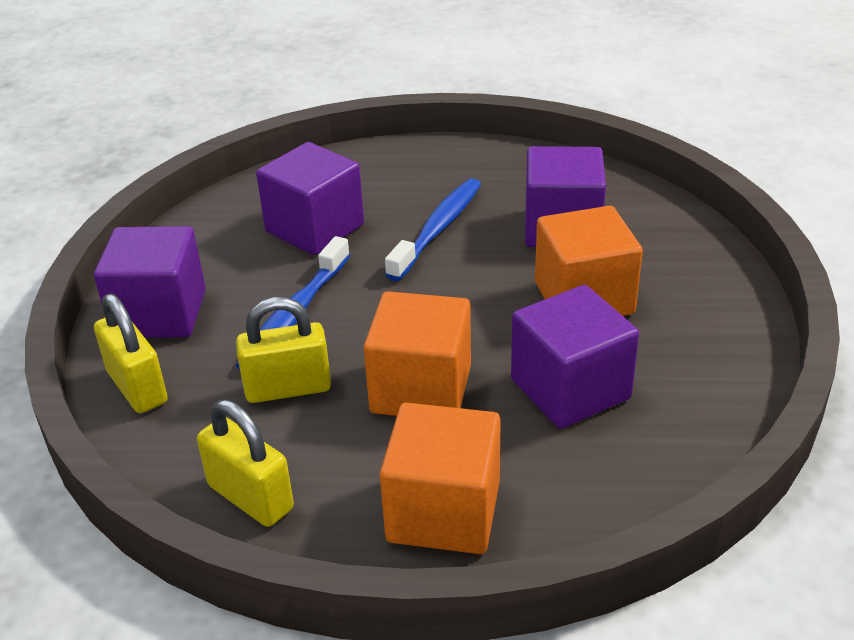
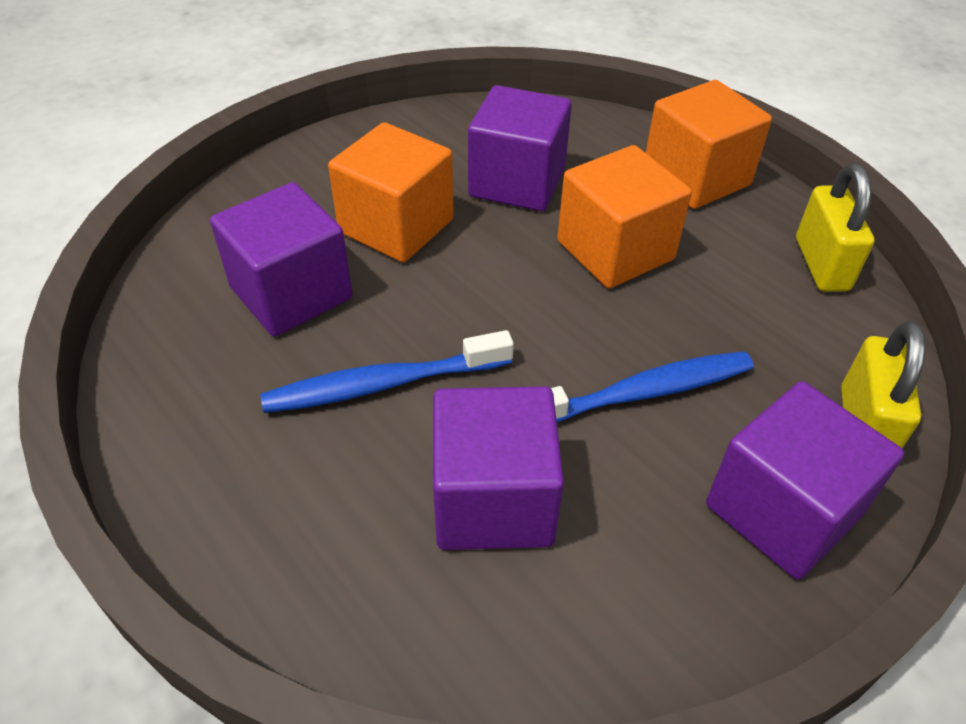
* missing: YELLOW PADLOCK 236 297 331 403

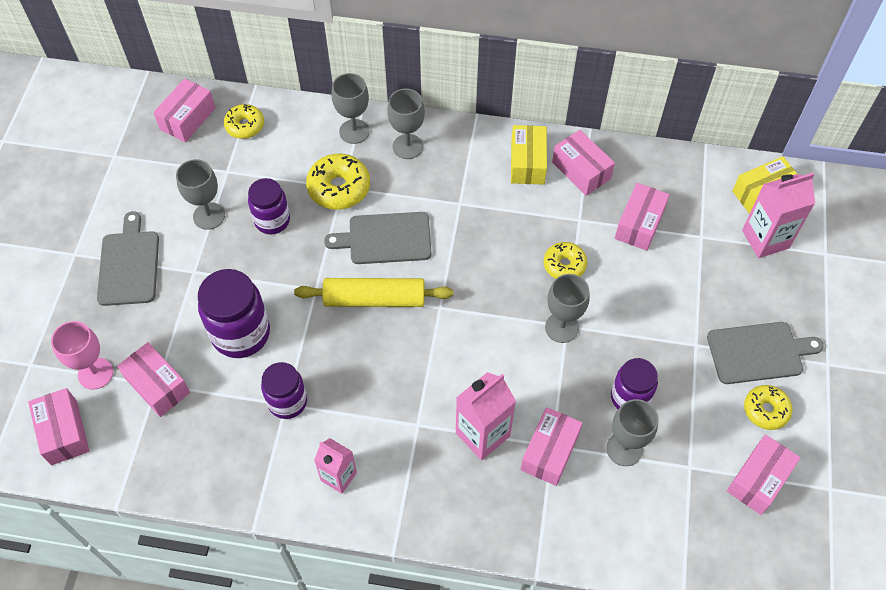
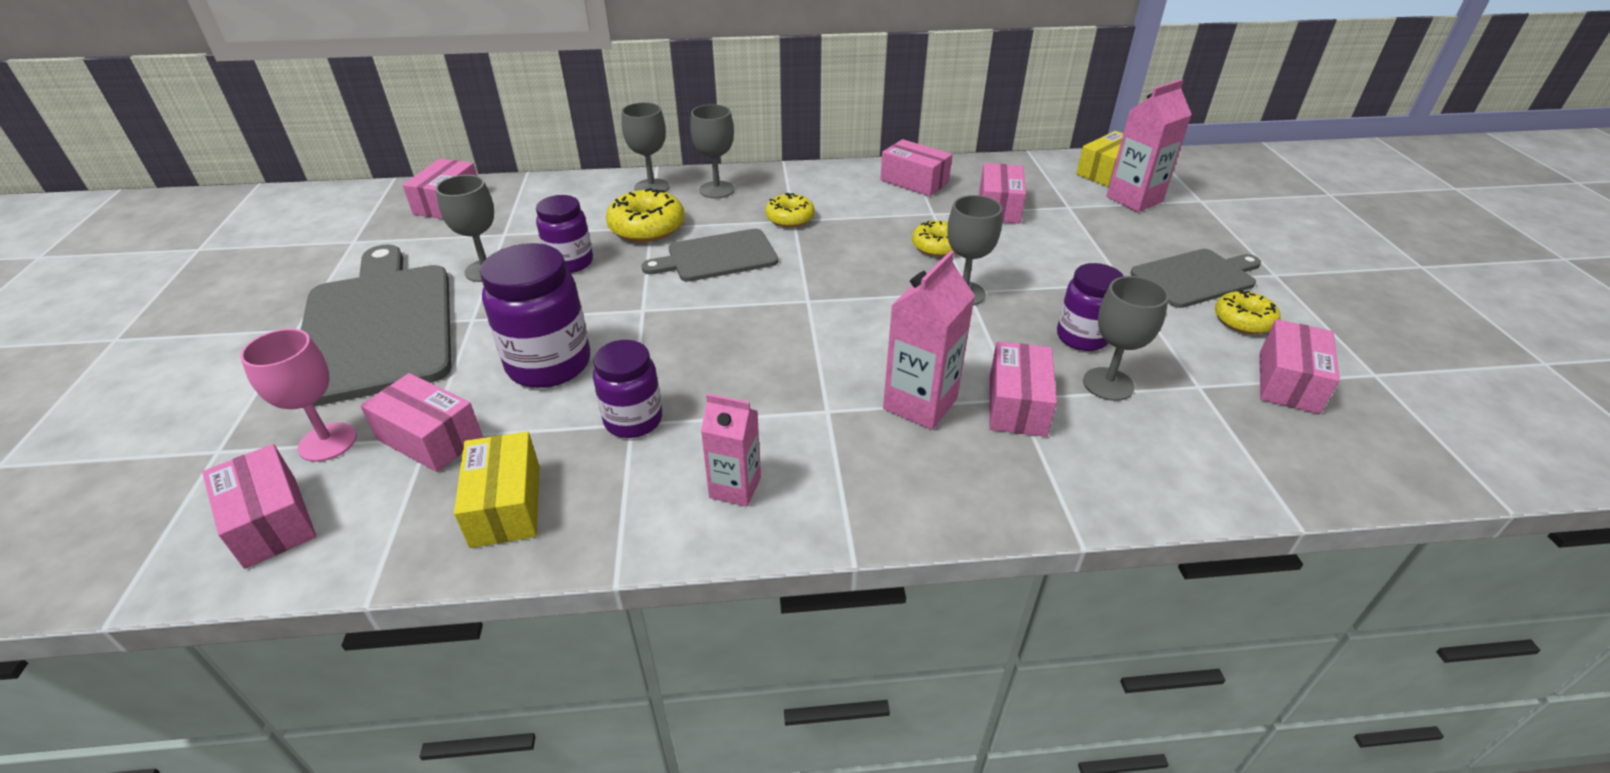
* size: GREY CUTTING BOARD 97 211 159 306 = 301 244 451 407 x1.76
* relocated: YELLOW BOX 511 125 547 185 to 454 431 540 548
* relocated: YELLOW DONUT 224 104 264 139 to 765 193 815 227
* missing: YELLOW ROLLING PIN 294 278 453 307

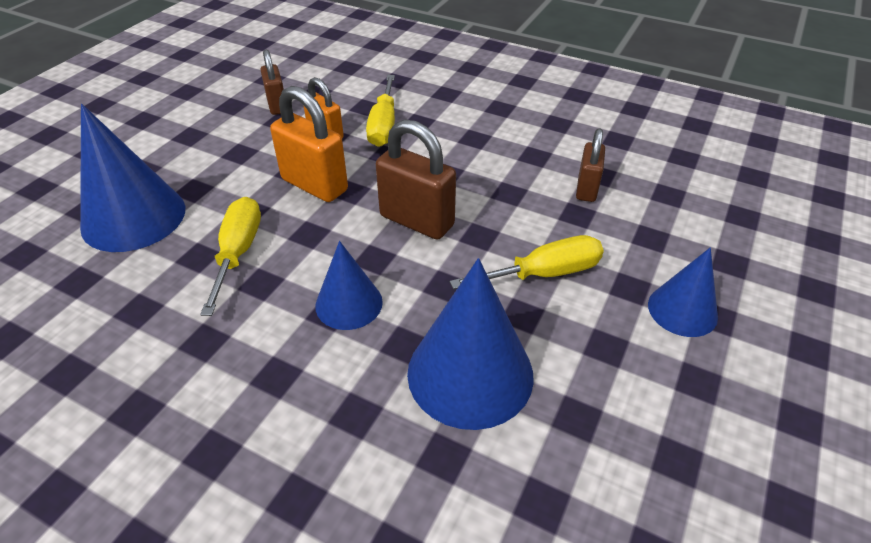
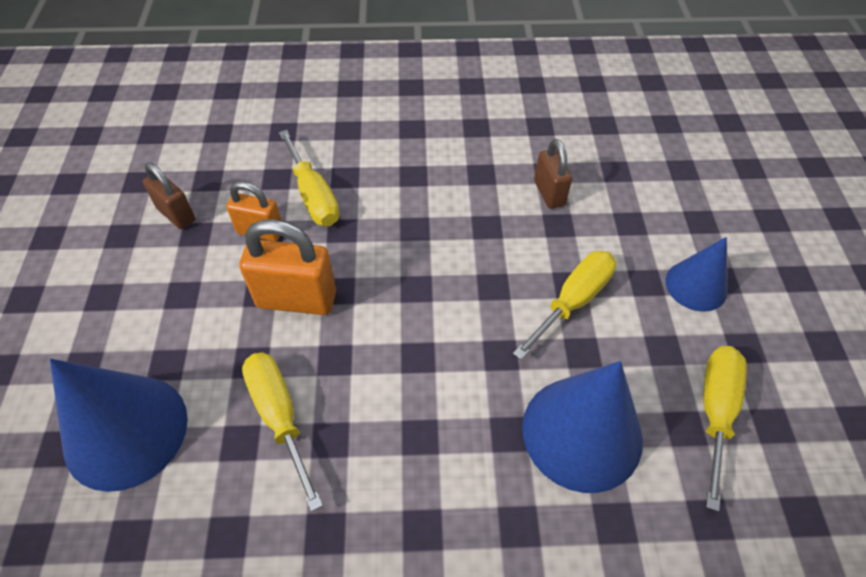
* appeared: YELLOW SCREWDRIVER 704 346 747 512
* missing: BLUE CONE 315 241 383 330
* missing: BROWN PADLOCK 376 119 456 239

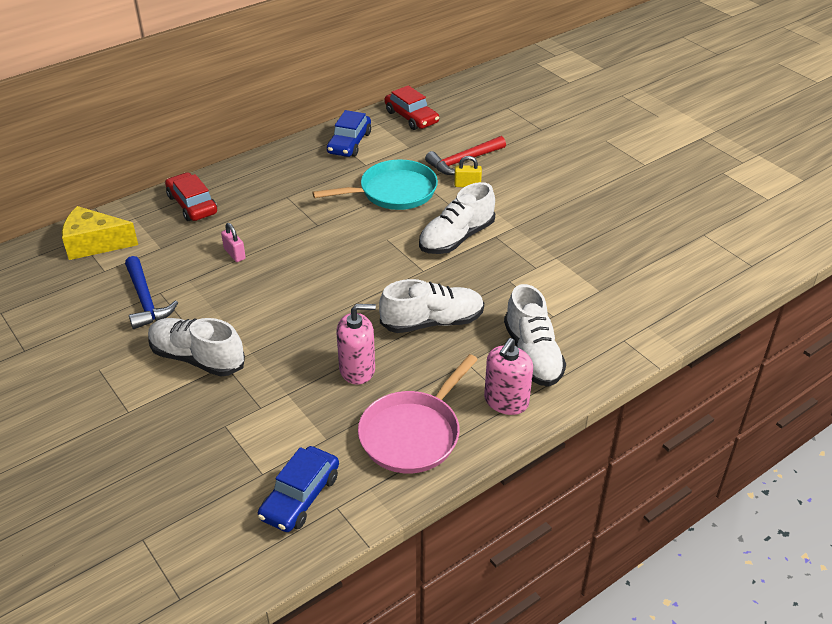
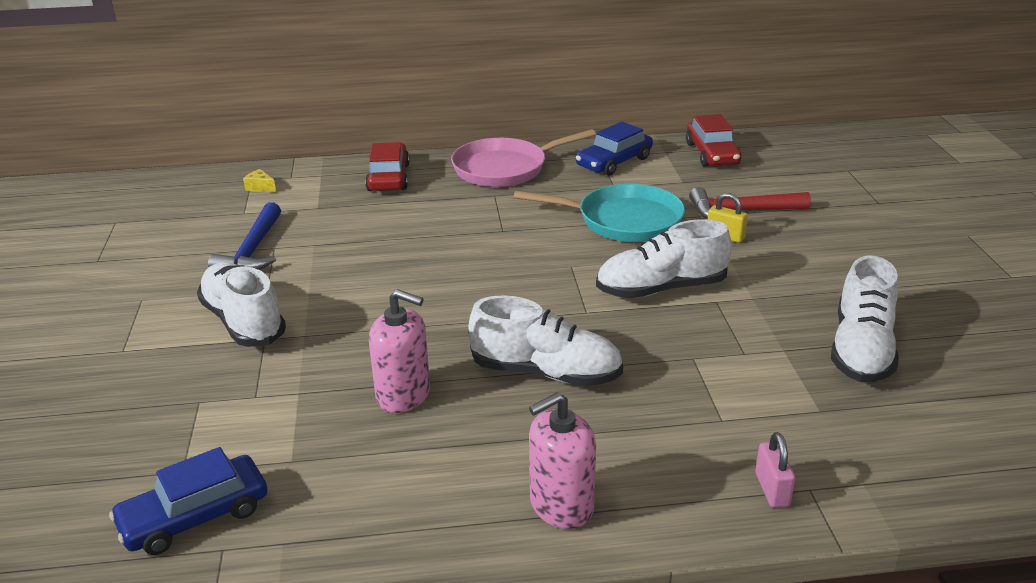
* size: YELLOW CHEESE 62 206 138 260 = 243 169 276 192 x0.41
* relocated: PINK PAN 358 354 478 473 to 451 129 596 187
* relocated: PINK PADLOCK 221 223 246 262 to 755 432 795 508
* relocated: WHITE SHOE 504 284 566 387 to 831 256 899 382

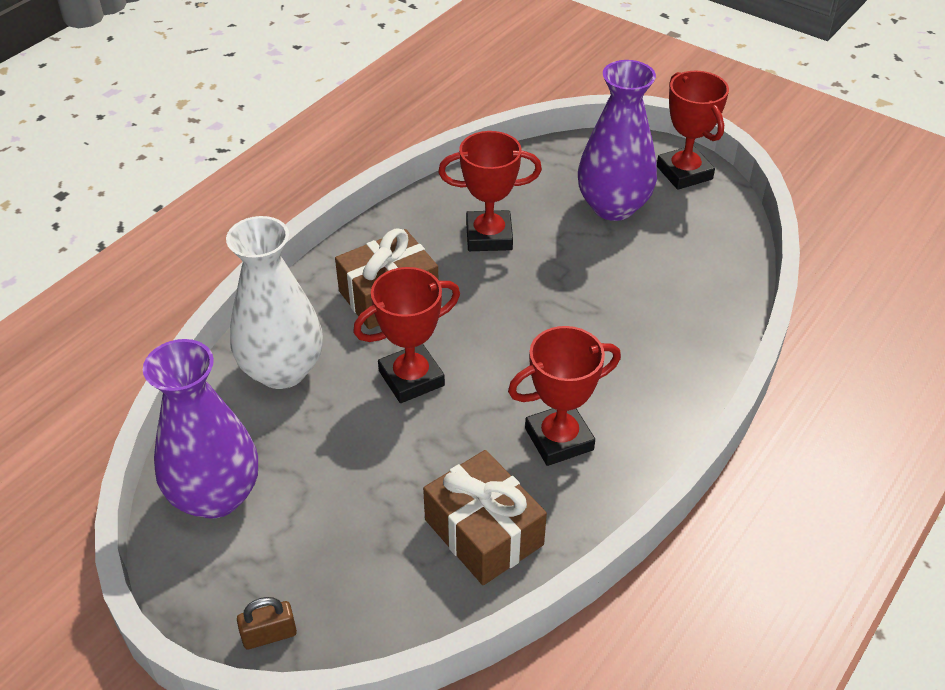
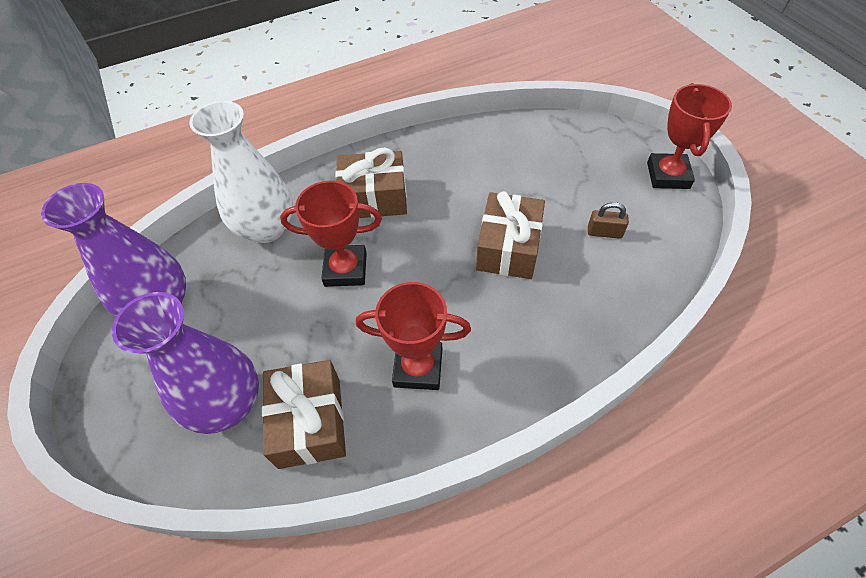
* relocated: PURPLE VASE 578 60 657 221 to 112 292 259 434
* appeared: BROWN GIFT 476 191 545 279
* relocated: BROWN PADLOCK 237 597 297 649 to 588 202 629 239
* missing: RED TROPHY 438 131 542 251

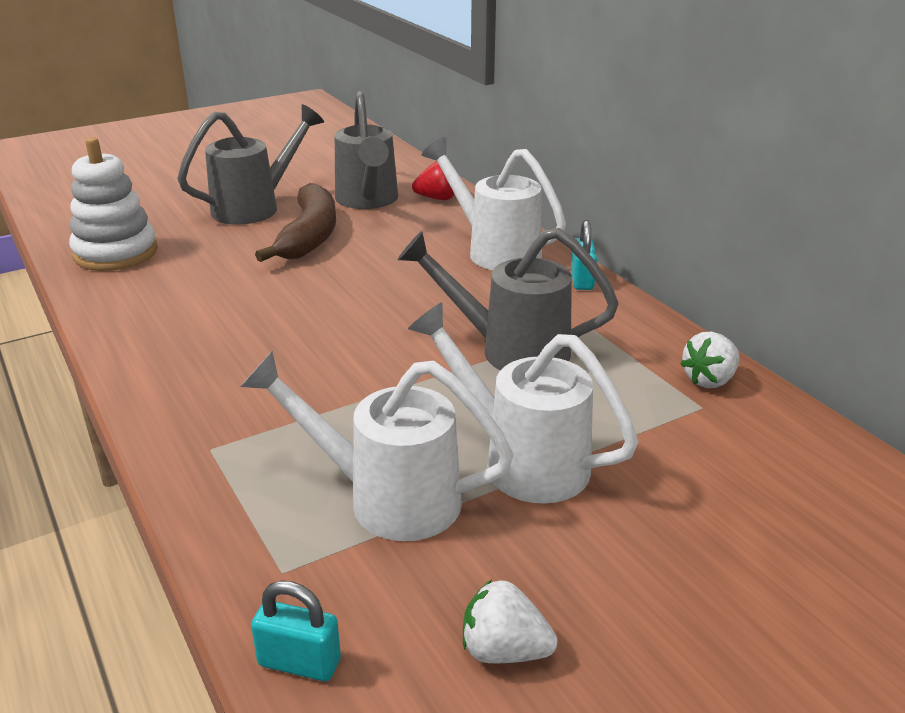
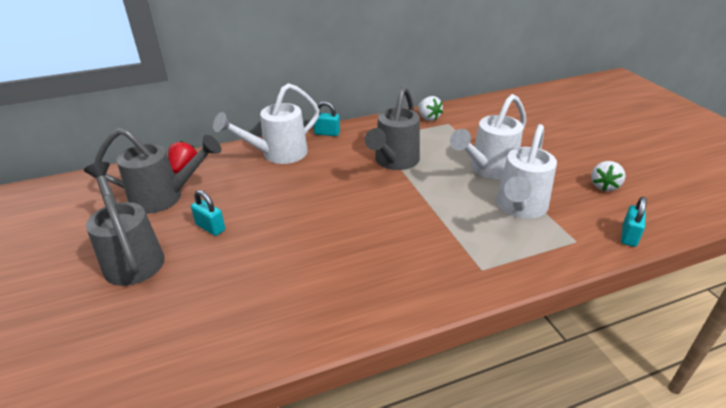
* exchanged: BROWN BANANA 255 183 336 262 to TURQUOISE PADLOCK 191 190 225 236
* missing: WHITE STACKING TOY 69 137 158 271

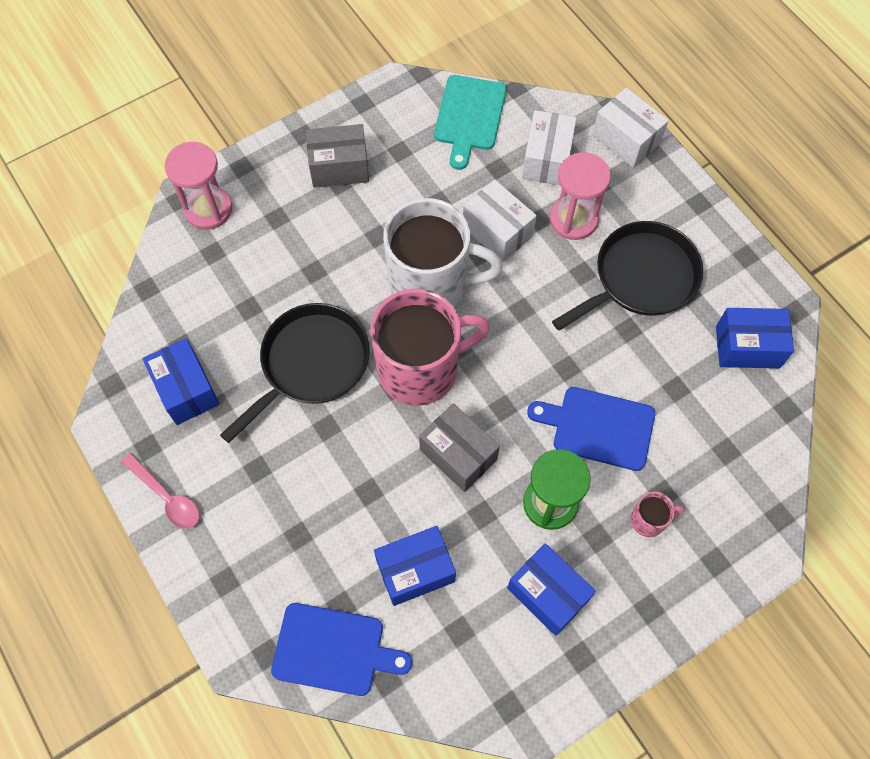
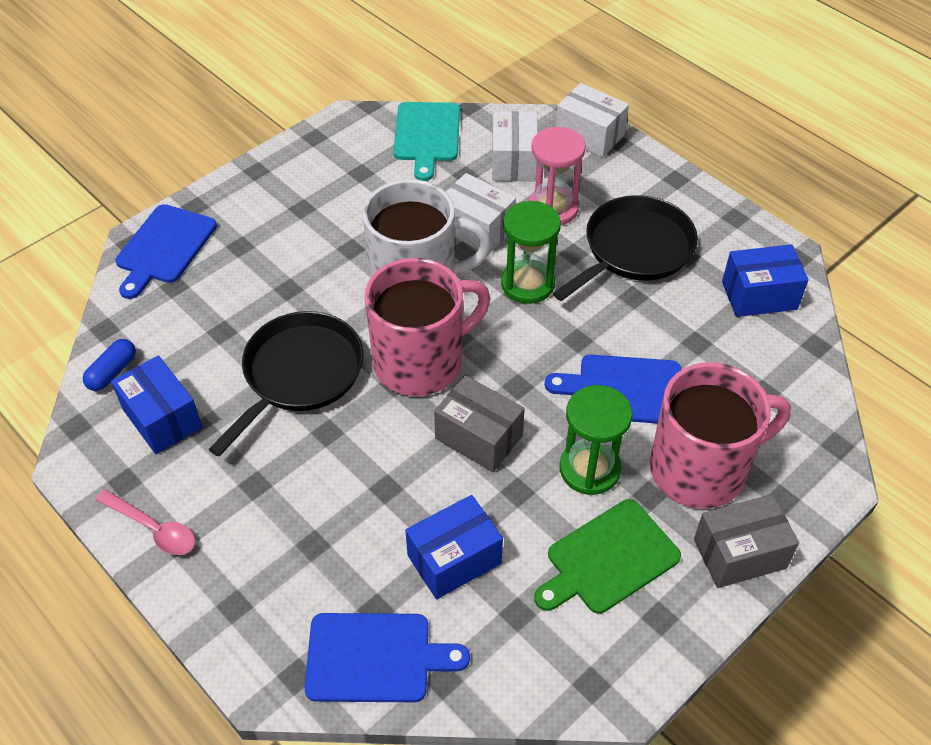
* appeared: BLUE CAPSULE 83 339 136 391
* exchanged: PINK HOURGLASS 165 142 232 229 to BLUE CUTTING BOARD 115 204 217 299
* appeared: GREEN HOURGLASS 501 201 561 304
* exchanged: BLUE BOX 507 543 596 636 to GREEN CUTTING BOARD 534 499 681 614
* size: PINK MUG 631 492 685 537 = 650 362 791 509 x2.44
* relocated: GREY BOX 306 124 369 188 to 694 494 799 588

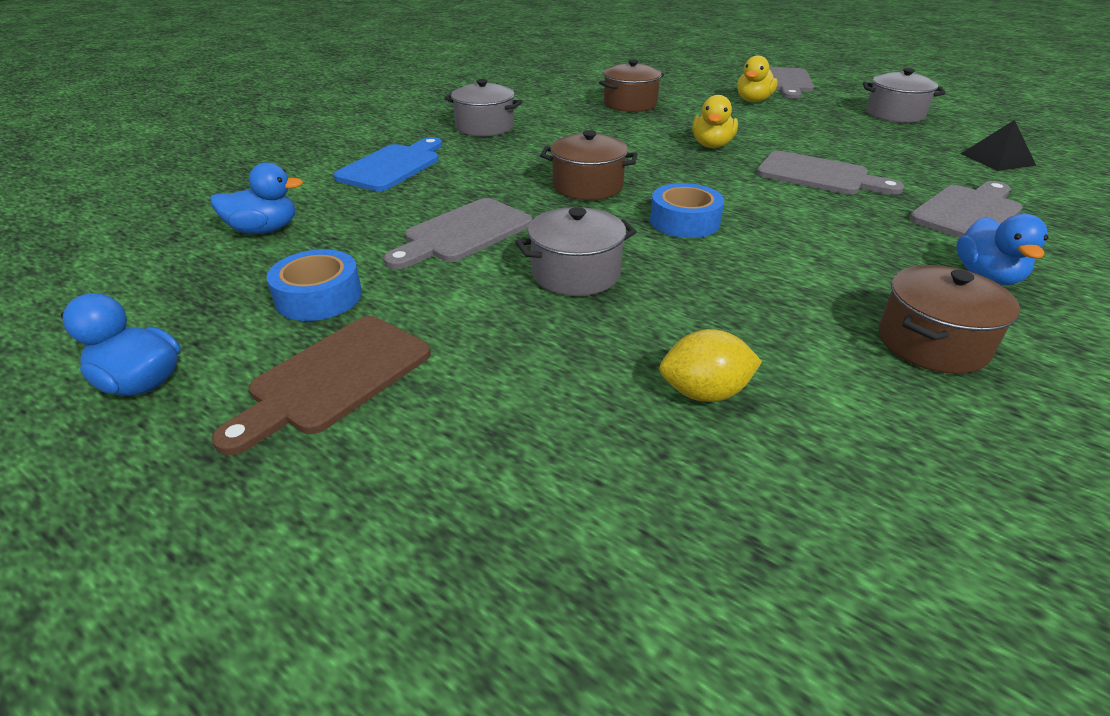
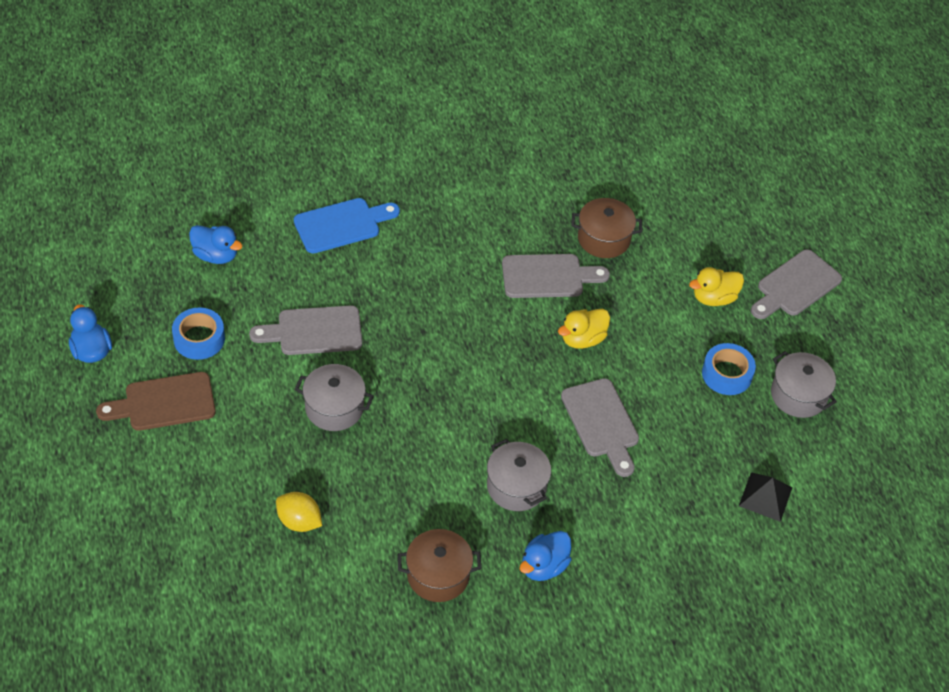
* relocated: GREY POT 445 79 523 137 to 487 439 551 511
* relocated: GREY CUTTING BOARD 909 181 1023 238 to 502 254 610 298
* relocated: BLUE TAPE 650 183 724 238 to 702 343 756 395
* missing: BROWN POT 540 130 638 200

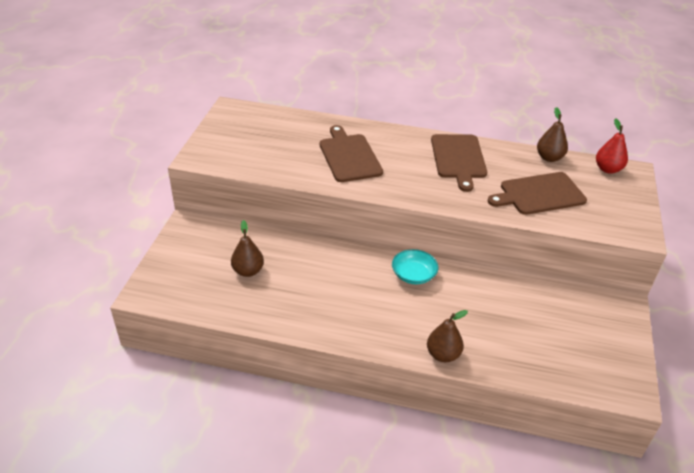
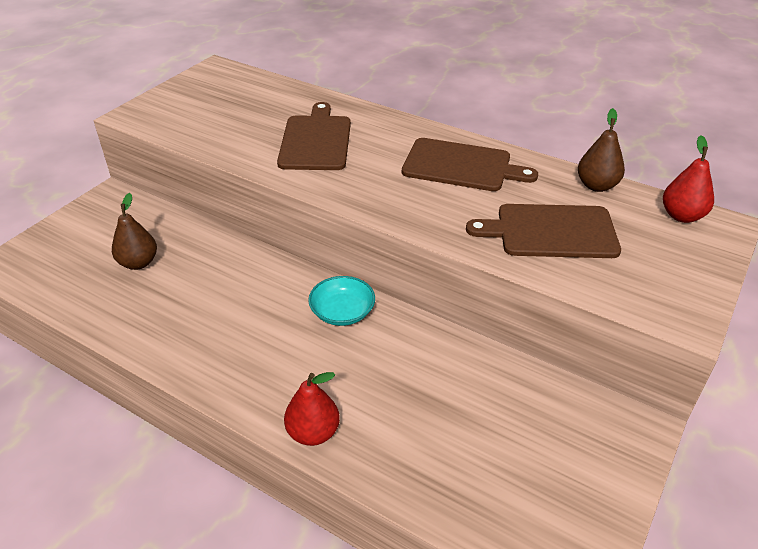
* colour: BROWN PEAR 427 310 468 362 to RED PEAR 284 372 340 446
* spun: BROWN CUTTING BOARD 431 134 487 192 = 402 138 538 191 90 degrees counterclockwise

